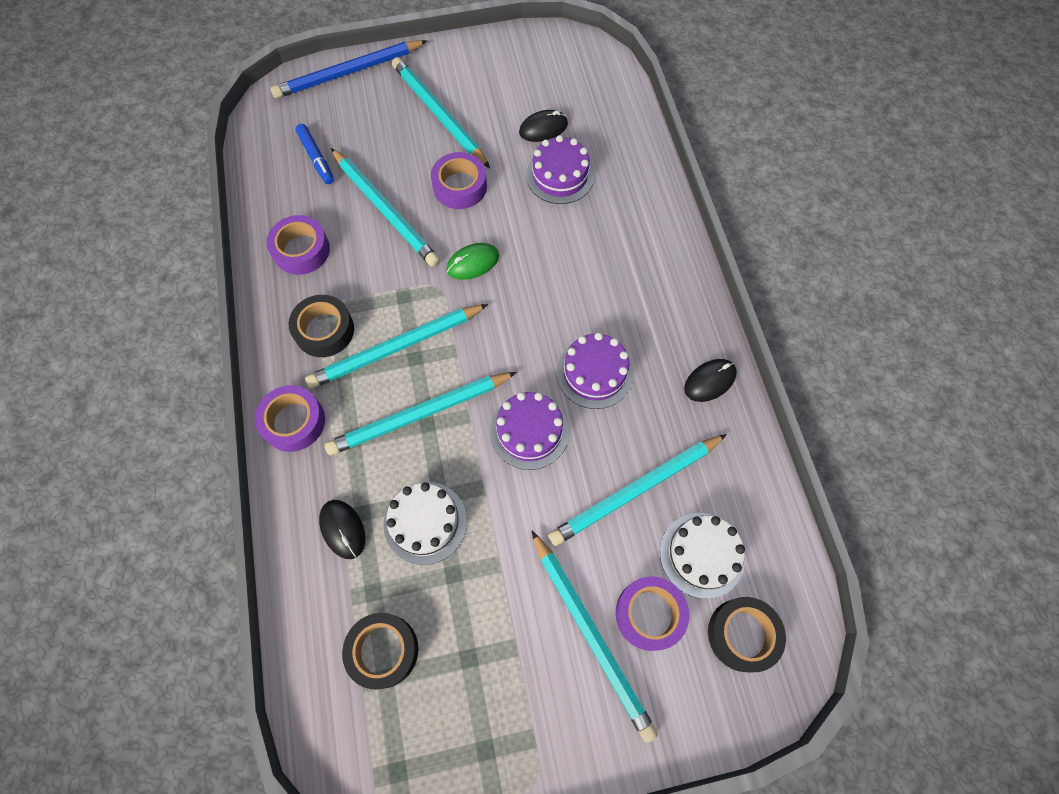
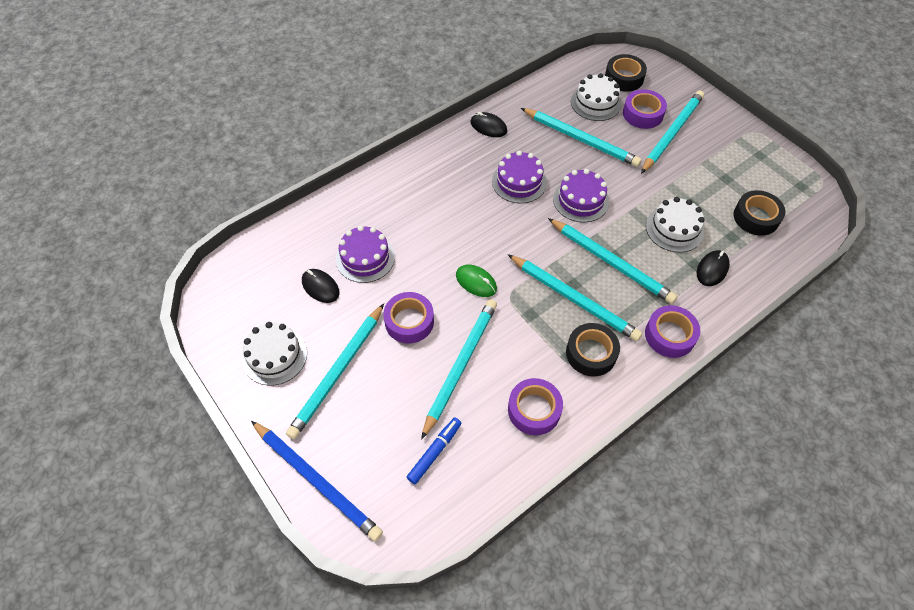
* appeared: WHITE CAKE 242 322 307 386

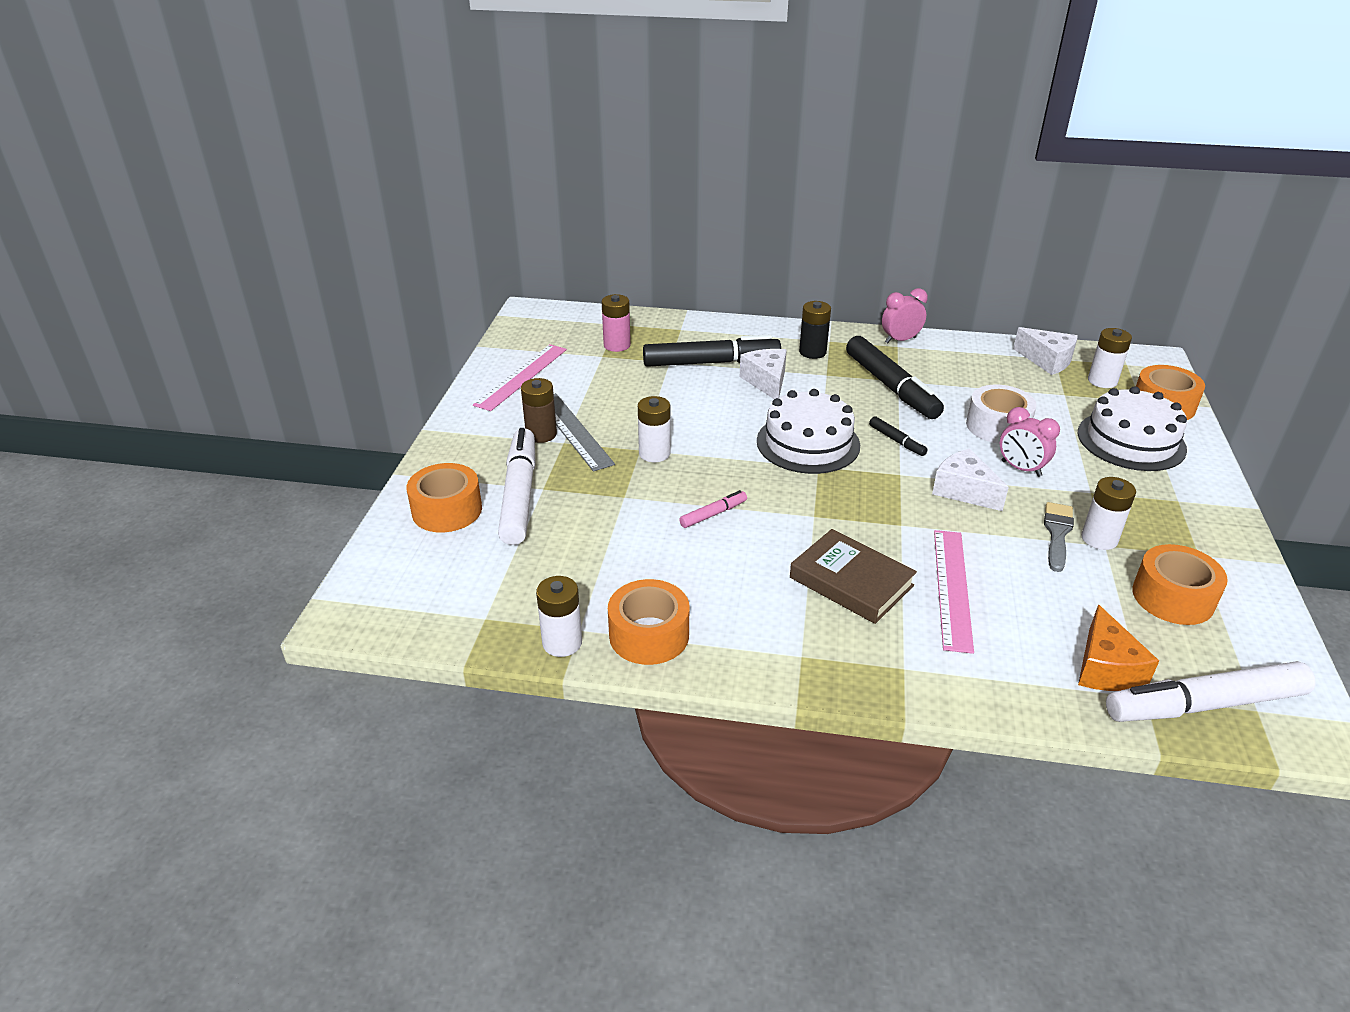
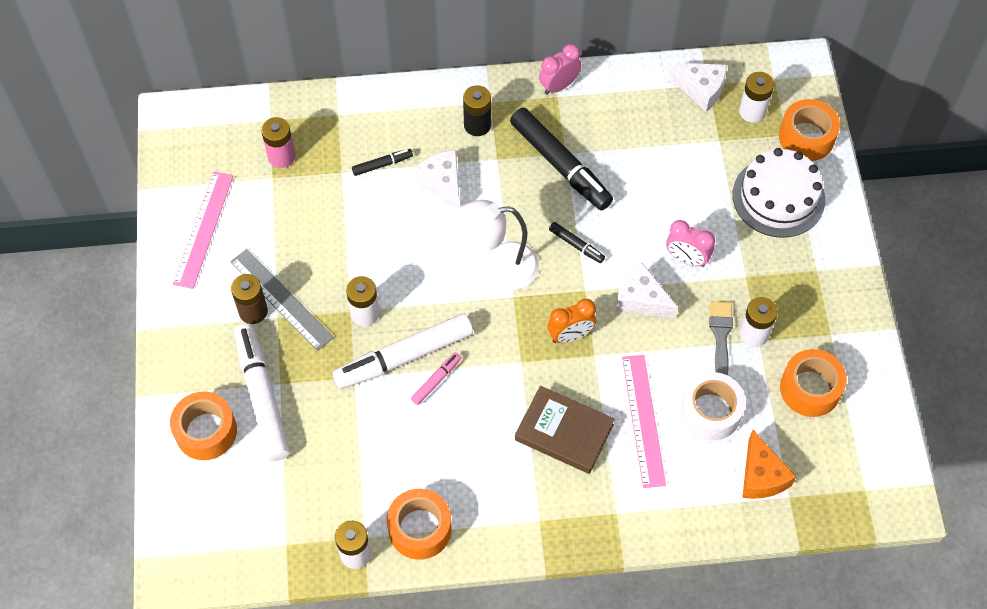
* relocated: WHITE MARKER 1106 661 1316 722 to 332 314 473 389
* size: BLACK MARKER 643 335 781 367 = 352 149 413 176 x0.46
* exchanged: WHITE CAKE 757 389 860 474 to WHITE LAMP 456 200 539 290
* appeared: ORANGE CLOCK 548 299 596 343
* relocated: WHITE TAPE 966 385 1037 444 to 680 372 746 441

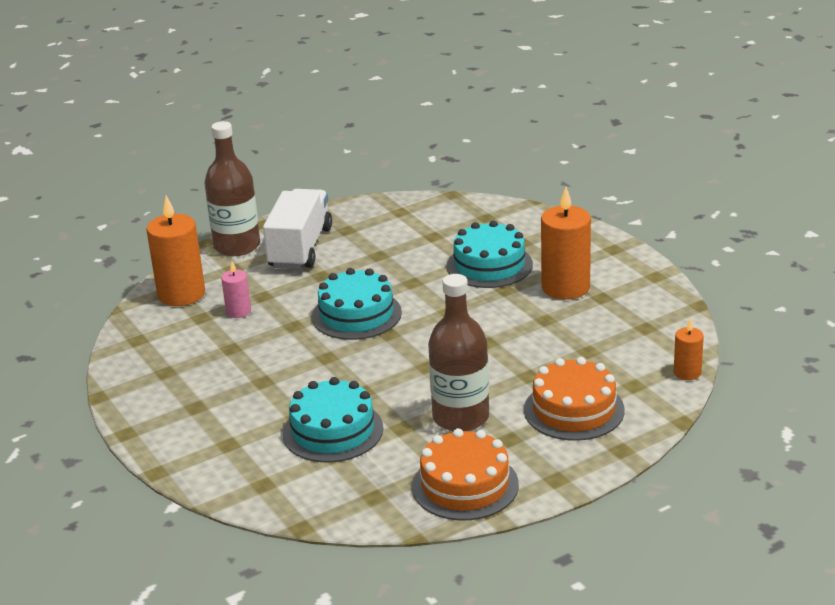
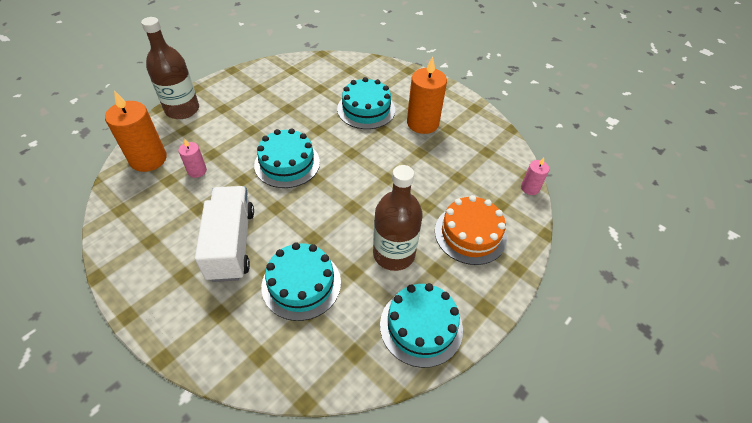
* relocated: WHITE TRUCK 263 189 332 269 to 195 186 254 282
* colour: ORANGE CAKE 412 428 519 520 to TURQUOISE CAKE 380 283 463 368
* colour: ORANGE CANDLE 674 318 704 380 to PINK CANDLE 521 158 549 195

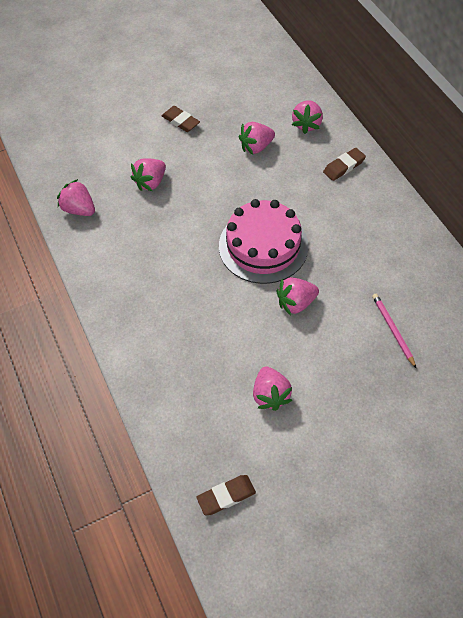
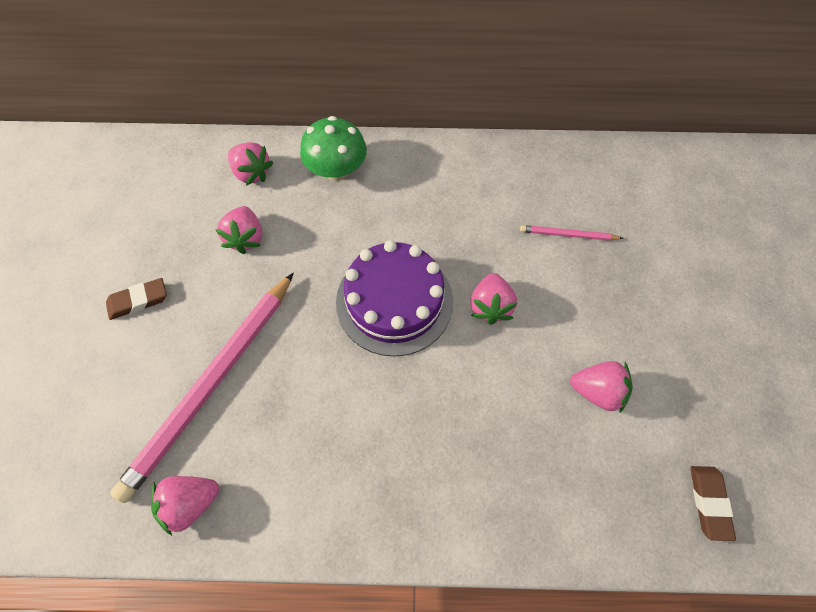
* exchanged: PINK STRAWBERRY 131 158 166 191 to PINK PENCIL 110 273 294 503
* exchanged: BROWN ERASER 323 148 366 181 to GREEN MUSHROOM 300 116 367 181
* colour: PINK CAKE 219 199 308 284 to PURPLE CAKE 336 240 453 356

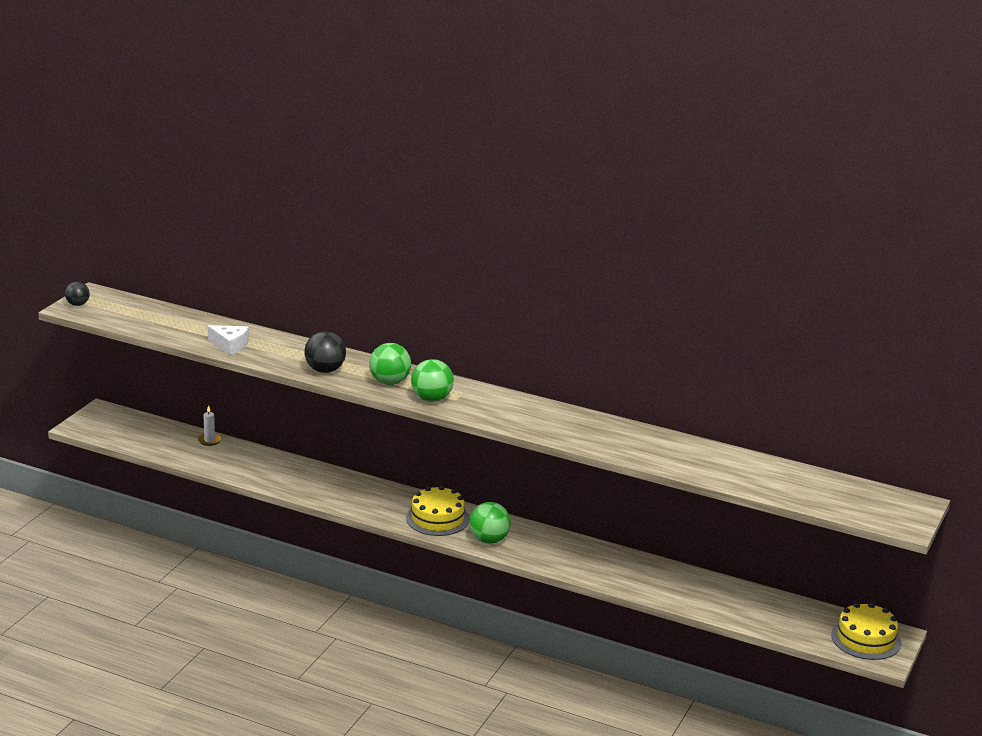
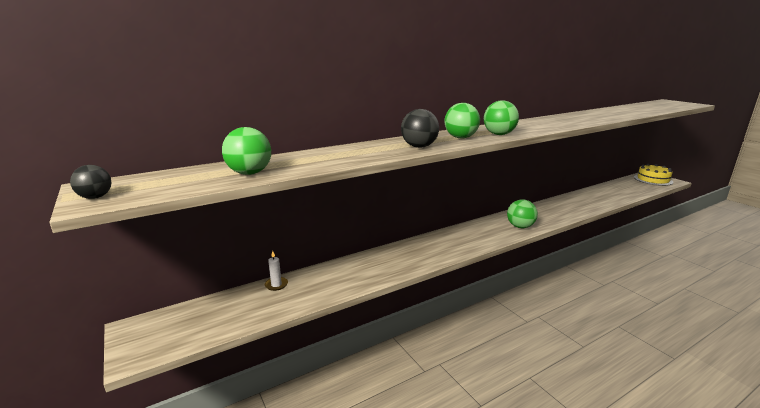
* appeared: GREEN BALL 222 127 271 175
* missing: WHITE CHEESE 208 325 249 355
* missing: YELLOW CAKE 406 485 470 536

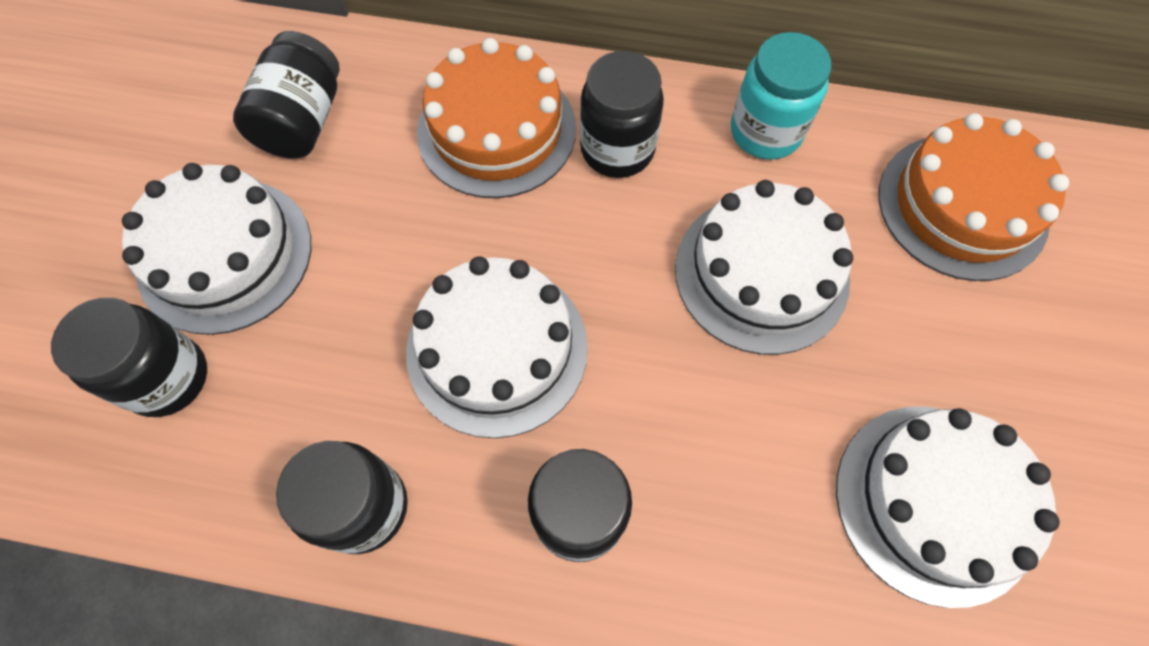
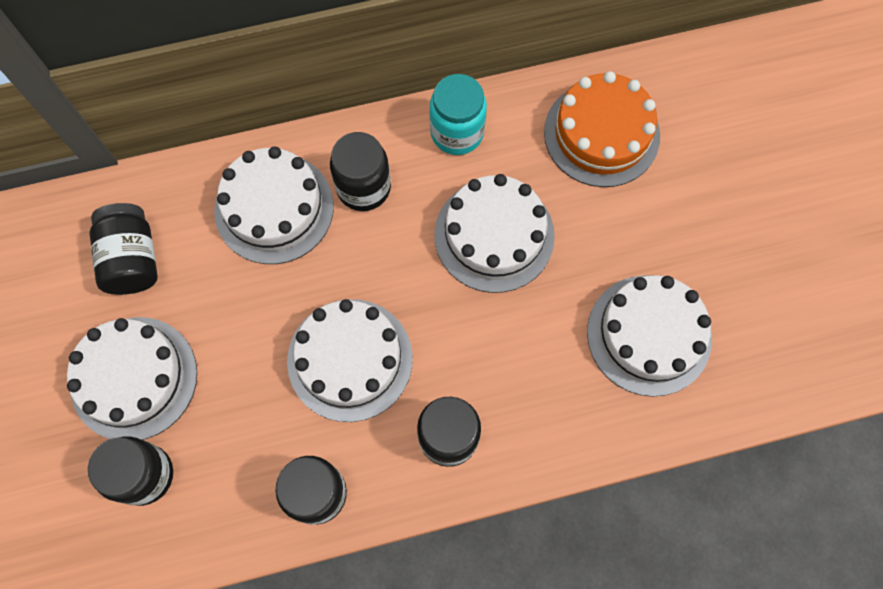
* colour: ORANGE CAKE 417 38 576 198 to WHITE CAKE 214 147 334 264

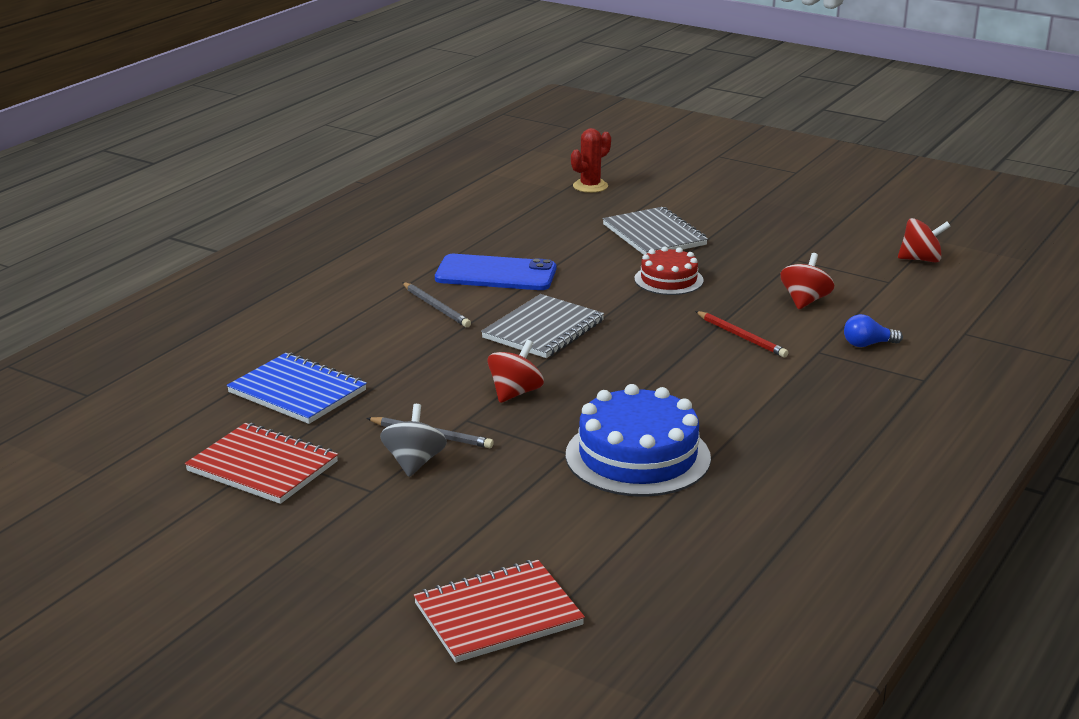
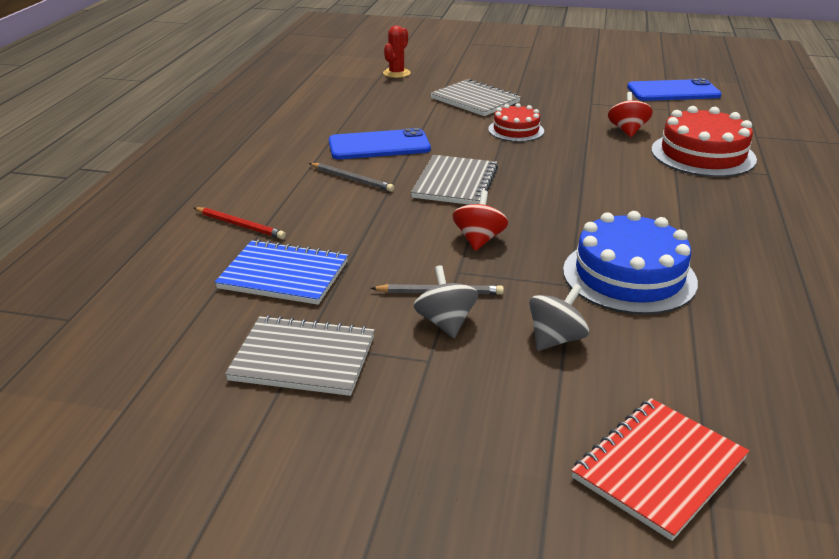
* relocated: RED PENCIL 695 311 789 357 to 194 207 286 239
* colour: RED NOTEBOOK 185 423 338 504 to GREY NOTEBOOK 225 315 375 396
* appeared: GREY SPINNING TOP 529 284 589 351
* exchanged: RED SPINNING TOP 898 218 951 263 to BLUE PHONE 627 78 721 101
* exchanged: BLUE LIGHT BULB 844 314 903 347 to RED CAKE 651 106 757 177

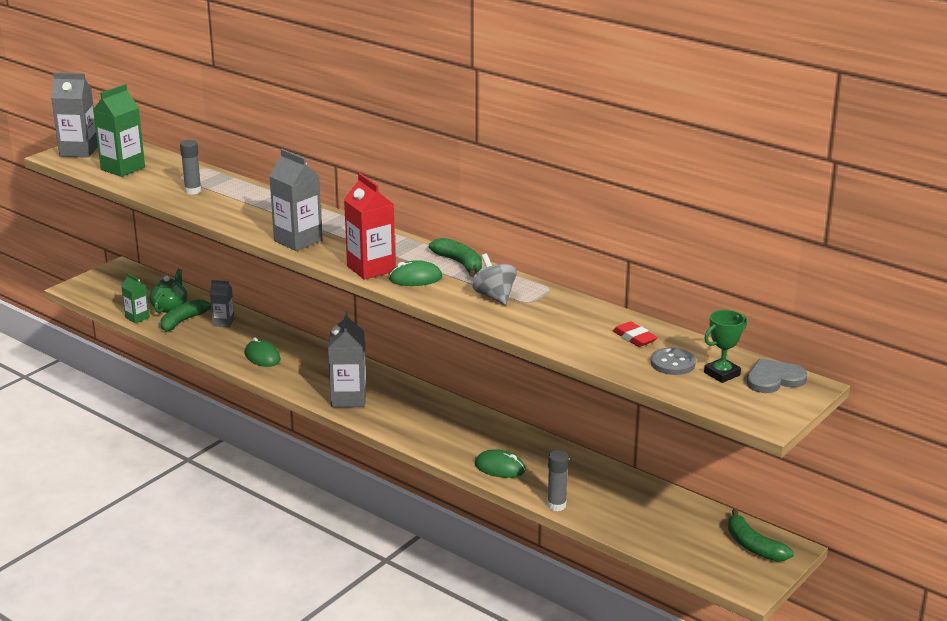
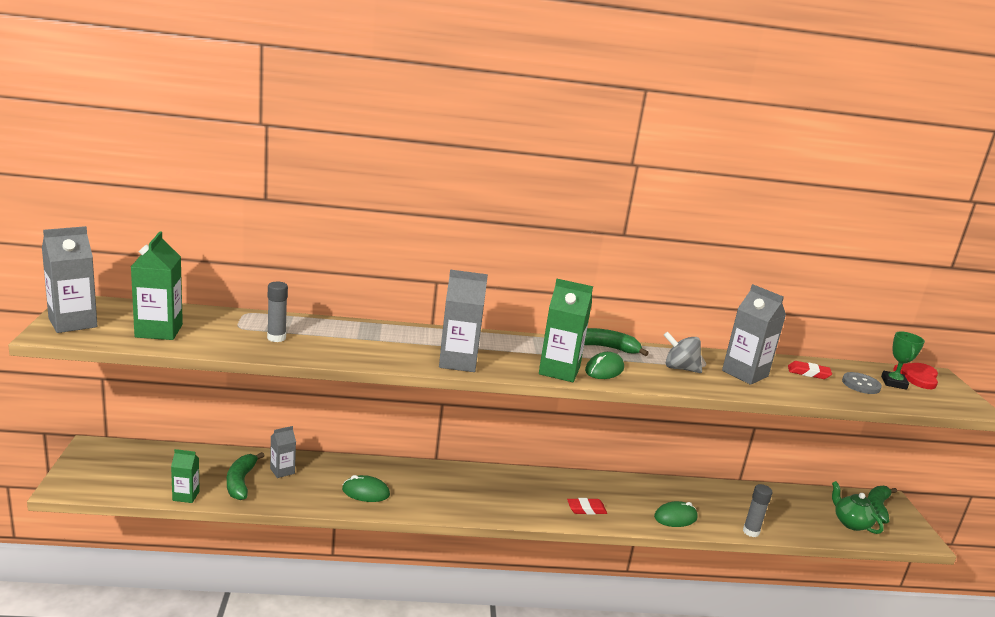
* colour: RED CARTON 344 173 395 280 to GREEN CARTON 539 279 593 382
* appeared: RED ERASER 567 498 607 515
* relocated: GREY CARTON 328 311 367 407 to 722 284 786 385
* relocated: GREEN TEAPOT 149 269 187 313 to 832 481 884 534
* spun: GREEN BANANA 728 509 794 562 = 868 486 897 523 105 degrees clockwise
* colour: GREY HEART 746 358 807 393 to RED HEART 893 363 938 389

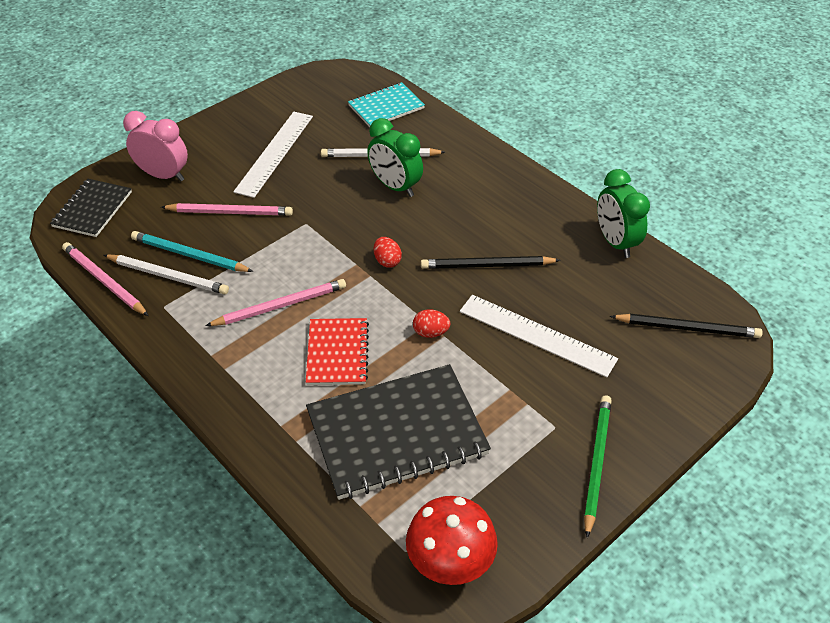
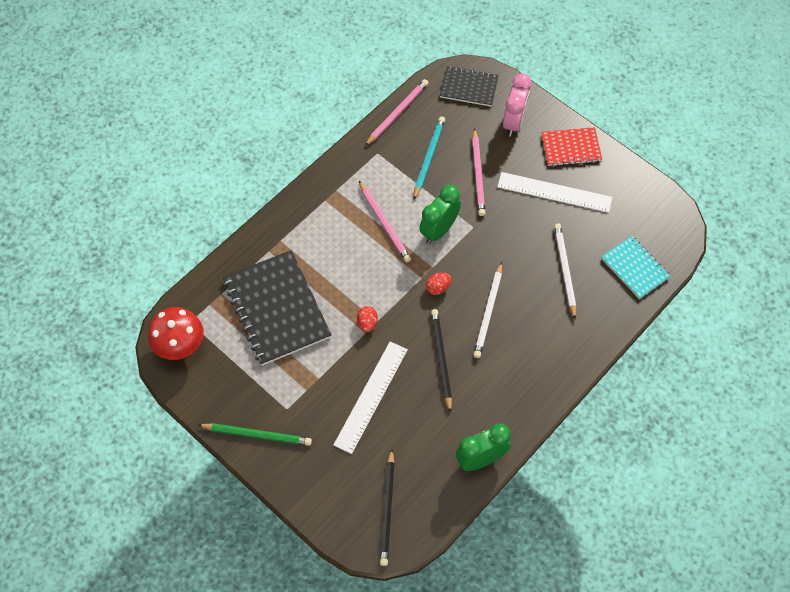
* relocated: GREEN CLOCK 367 118 423 197 to 419 185 461 244
* relocated: WHITE PENCIL 104 254 229 294 to 473 262 502 358
* relocated: RED NOTEBOOK 306 318 369 385 to 542 127 602 166

